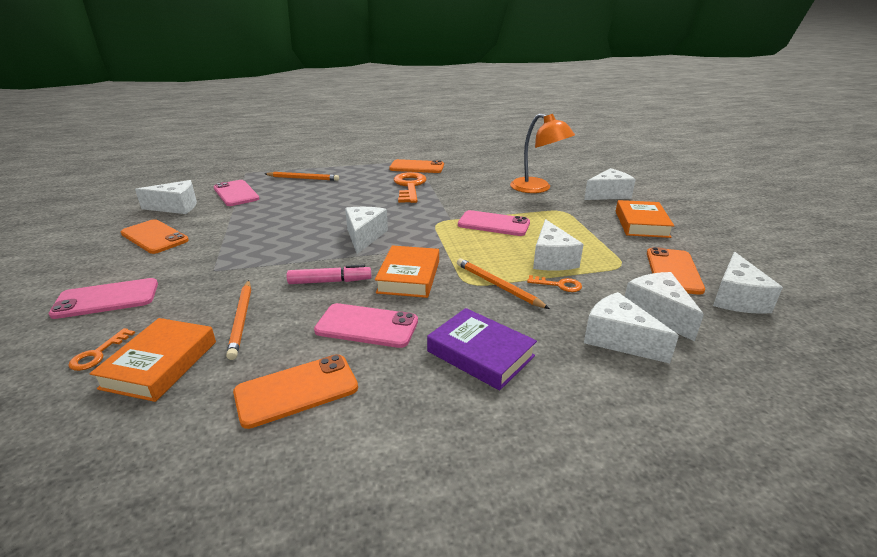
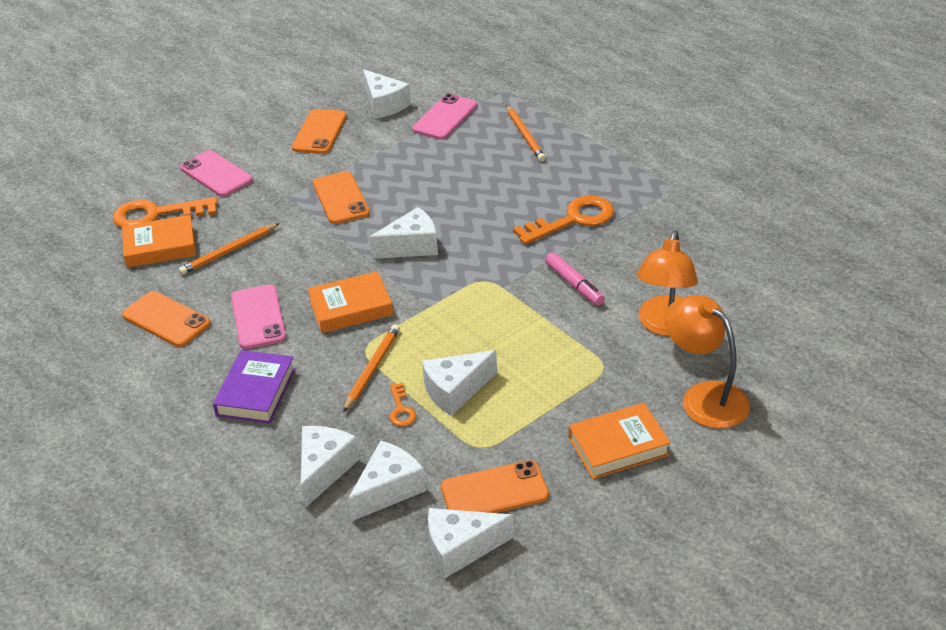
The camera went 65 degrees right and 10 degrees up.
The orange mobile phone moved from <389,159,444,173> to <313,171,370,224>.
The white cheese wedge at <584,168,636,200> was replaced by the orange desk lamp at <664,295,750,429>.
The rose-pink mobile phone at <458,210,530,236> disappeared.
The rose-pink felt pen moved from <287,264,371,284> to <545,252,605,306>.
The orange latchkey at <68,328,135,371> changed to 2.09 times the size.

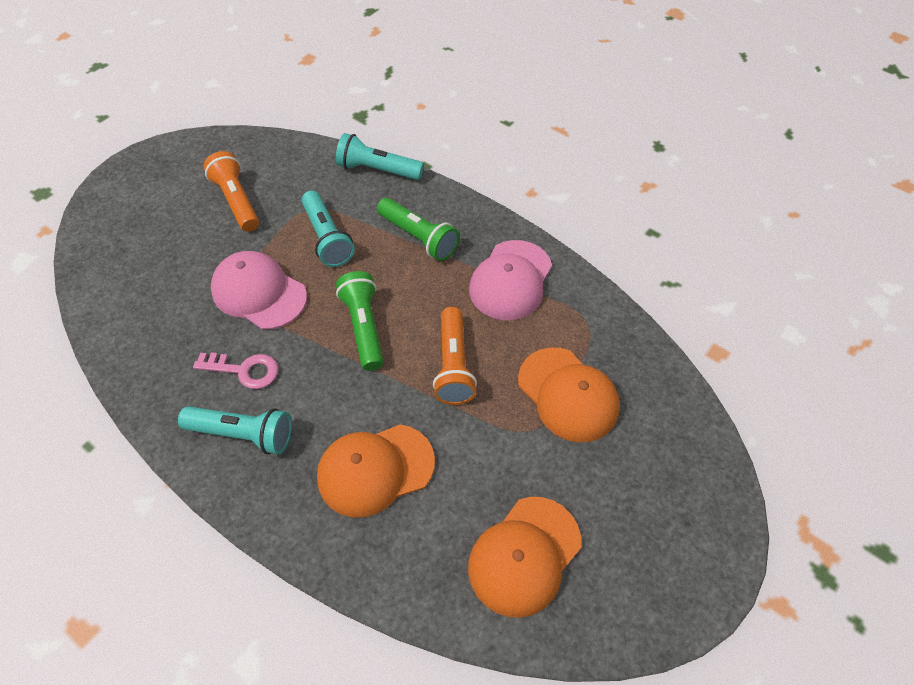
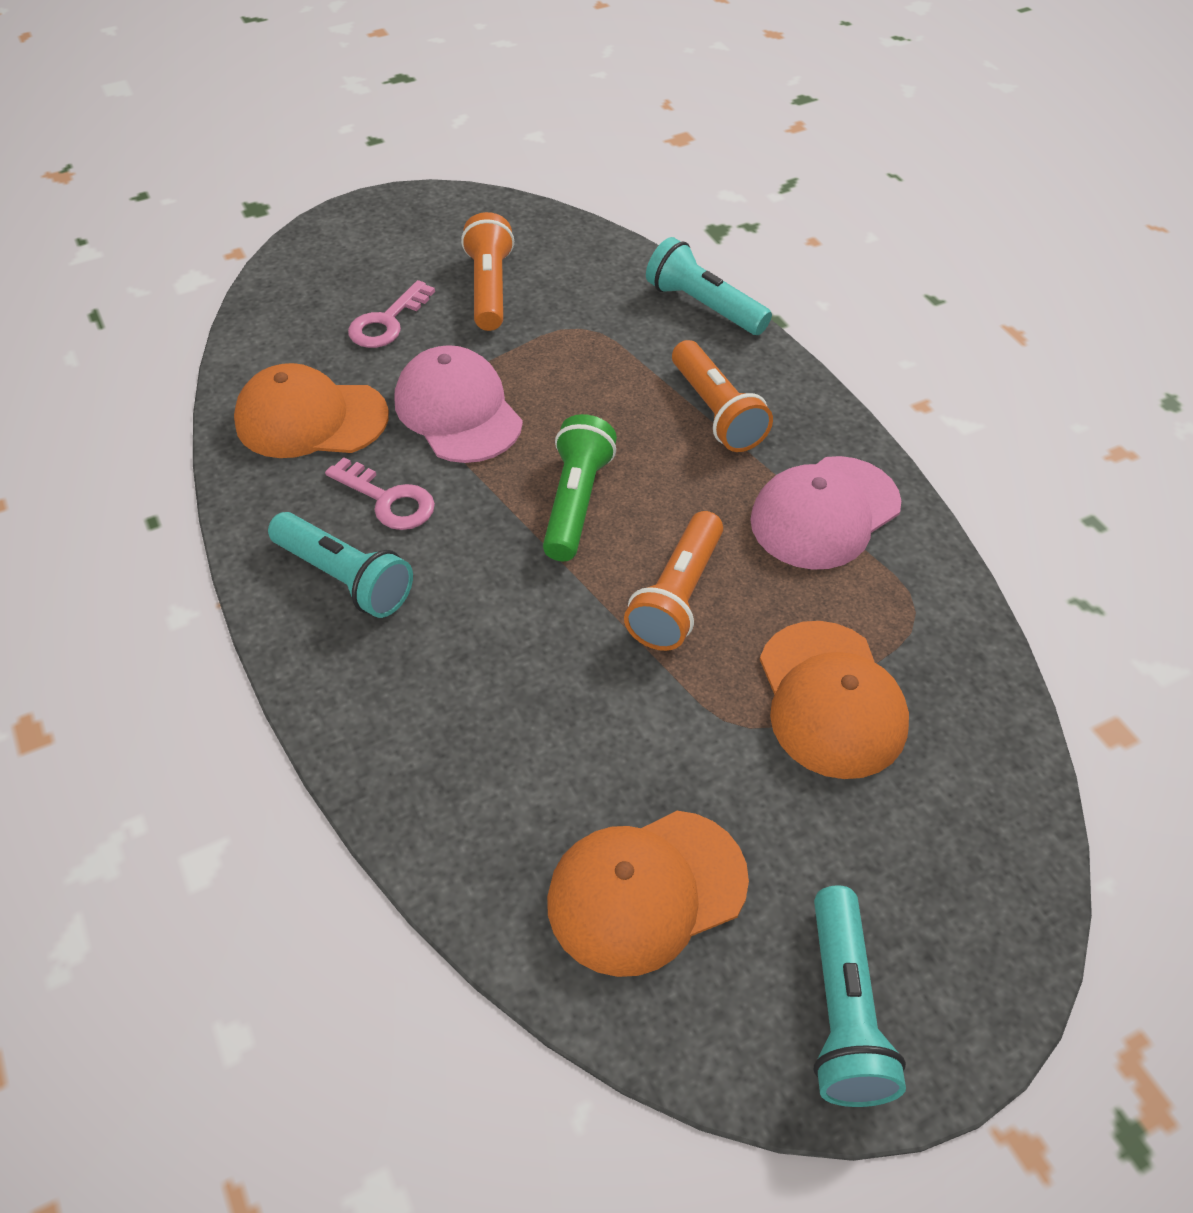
The camera went 25 degrees right and 5 degrees down.
The turquoise torch moved from <302,191,355,267> to <814,886,906,1107>.
The leaf-green torch at <377,198,459,261> became the orange torch at <672,340,773,452>.
The orange peaked cap moved from <317,424,435,518> to <234,363,389,458>.
The rose-pink latchkey at <348,280,435,348> appeared.

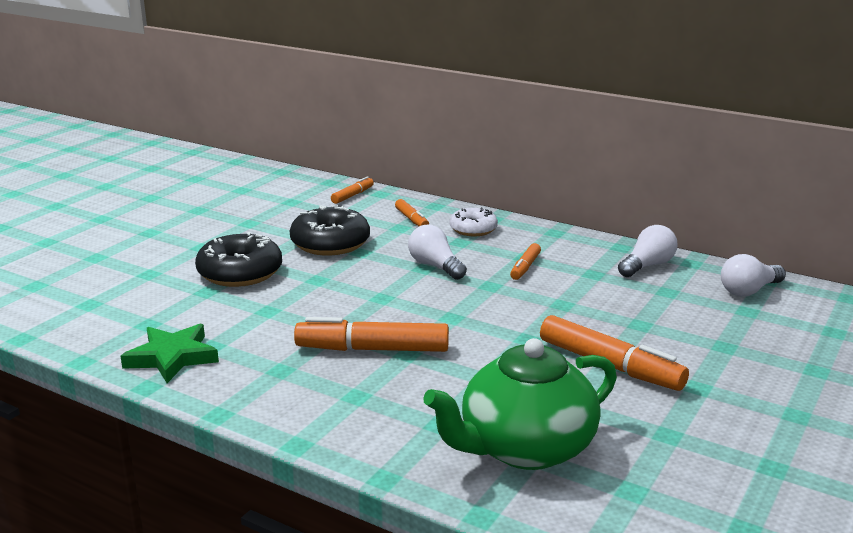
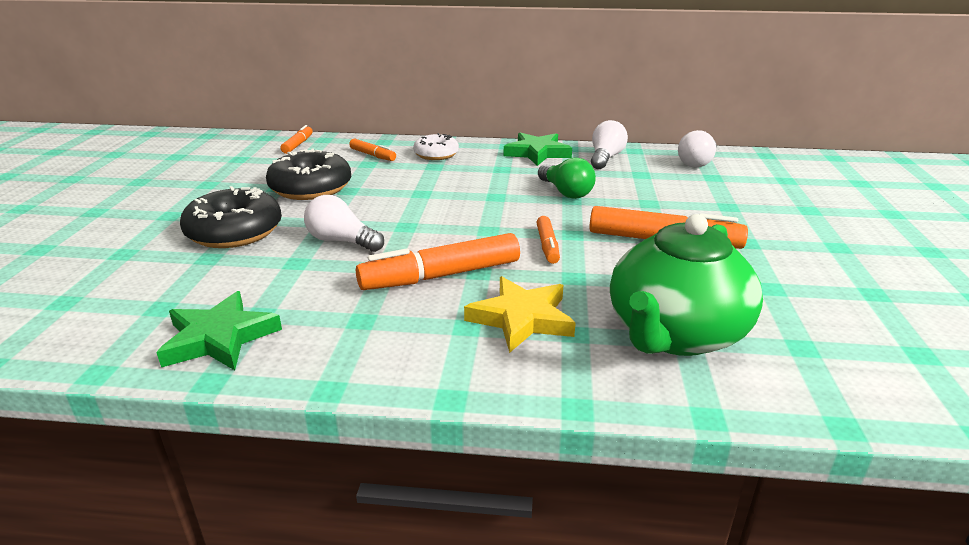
The camera went 25 degrees left and 5 degrees up.
The white lightbulb moved from <408,224,467,280> to <304,195,384,252>.
The orange felt pen moved from <510,243,541,280> to <536,216,560,264>.
The leaf-green five-pointed star at <504,133,572,166> appeared.
The leaf-green lightbulb at <538,157,596,199> appeared.
The bright yellow five-pointed star at <464,276,576,353> appeared.

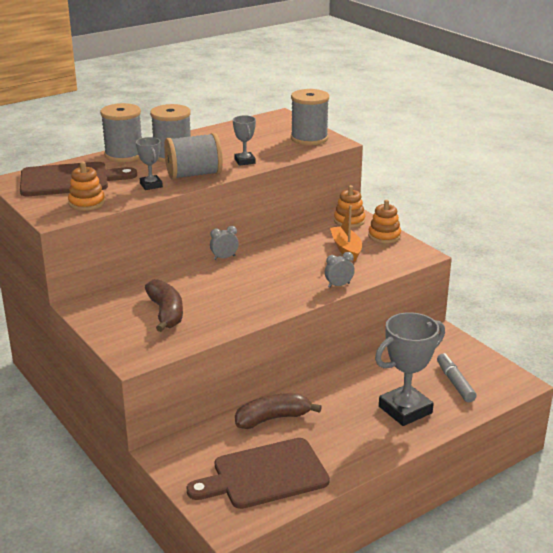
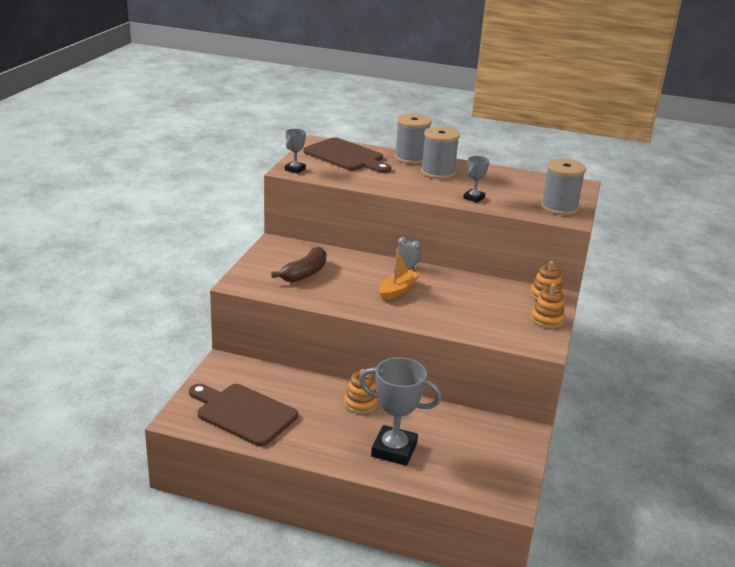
The camera went 50 degrees right and 0 degrees up.
The gray spool at <164,133,223,180> disappeared.
The gray trophy moved from <136,137,163,190> to <285,129,306,174>.
The orange stacking rings moved from <68,162,105,211> to <344,369,378,414>.
The orange boat moved from <330,205,362,261> to <379,249,420,301>.
The gray alarm clock at <325,252,355,288> disappeared.
The gray felt pen at <437,353,477,402> disappeared.
The russet toy banana at <235,393,322,429> disappeared.

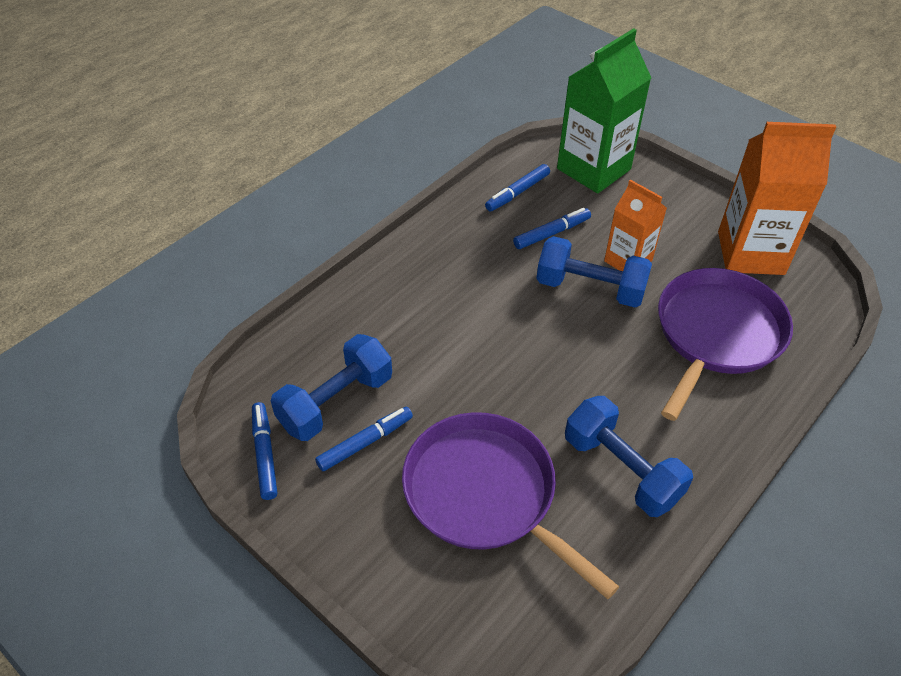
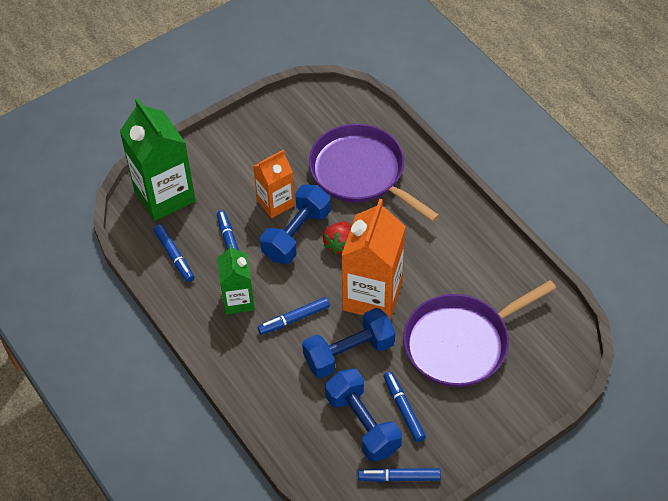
The camera went 75 degrees left and 5 degrees up.
The orange juice carton moved from <718,122,836,275> to <341,199,406,320>.
The blue dumbbell moved from <565,396,693,517> to <302,308,395,379>.
The scarlet strawberry at <323,221,351,255> appeared.
The leaf-green juice carton at <217,244,255,315> appeared.
The blue felt pen at <258,297,330,335> appeared.

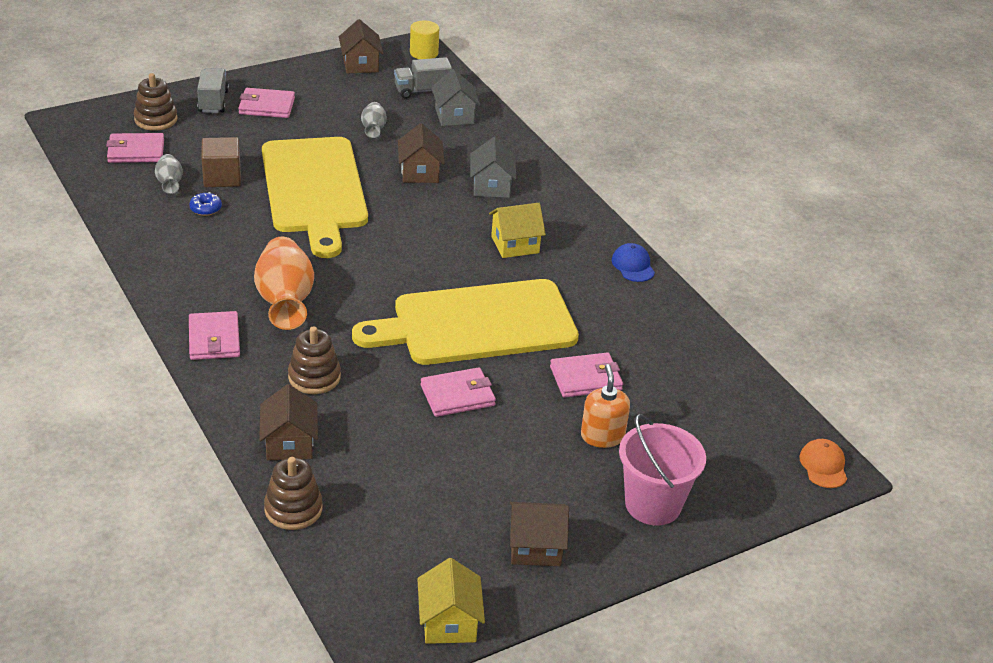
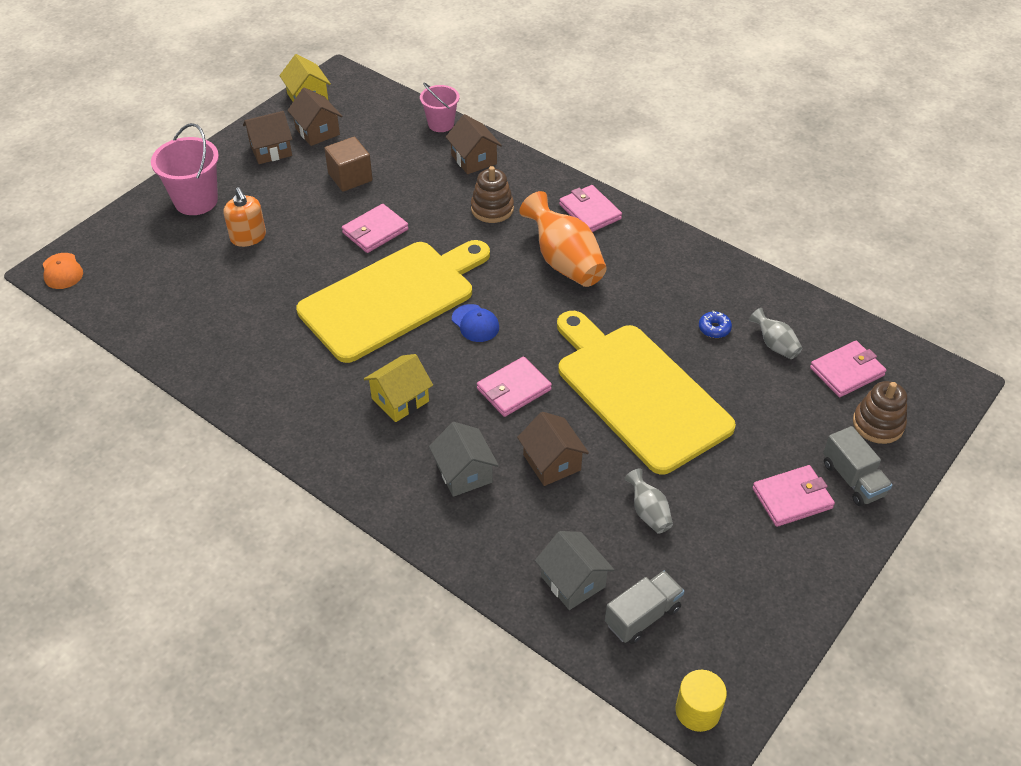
The camera went 160 degrees right and 10 degrees up.
The russet cottage moved from <339,19,384,73> to <287,87,342,146>.
The russet block moved from <201,137,241,187> to <324,137,373,191>.
The blue peaked cap moved from <612,243,655,282> to <452,304,499,342>.
The rose-pink card wallet moved from <550,352,623,398> to <477,357,552,417>.
The russet stacking rings at <264,457,322,530> was replaced by the rose-pink bucket at <420,83,459,132>.

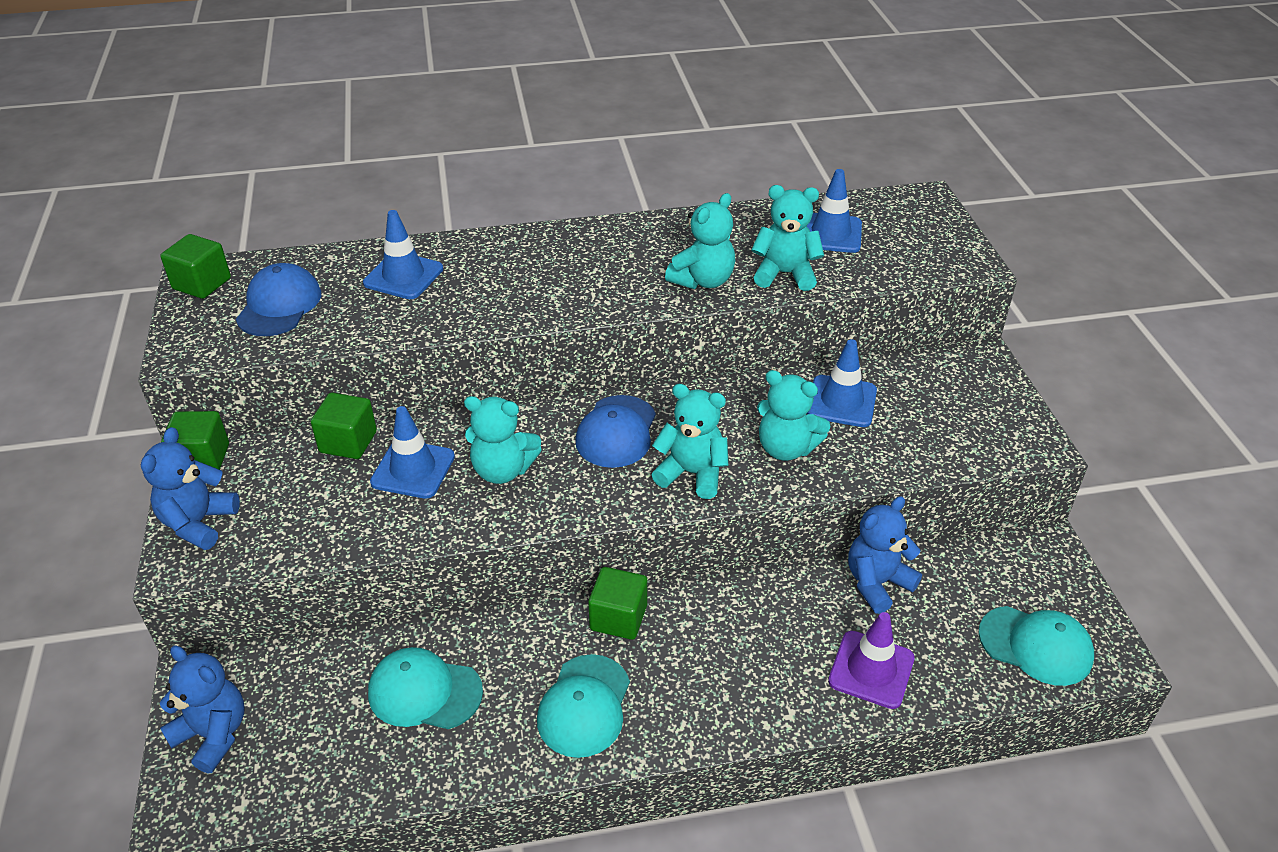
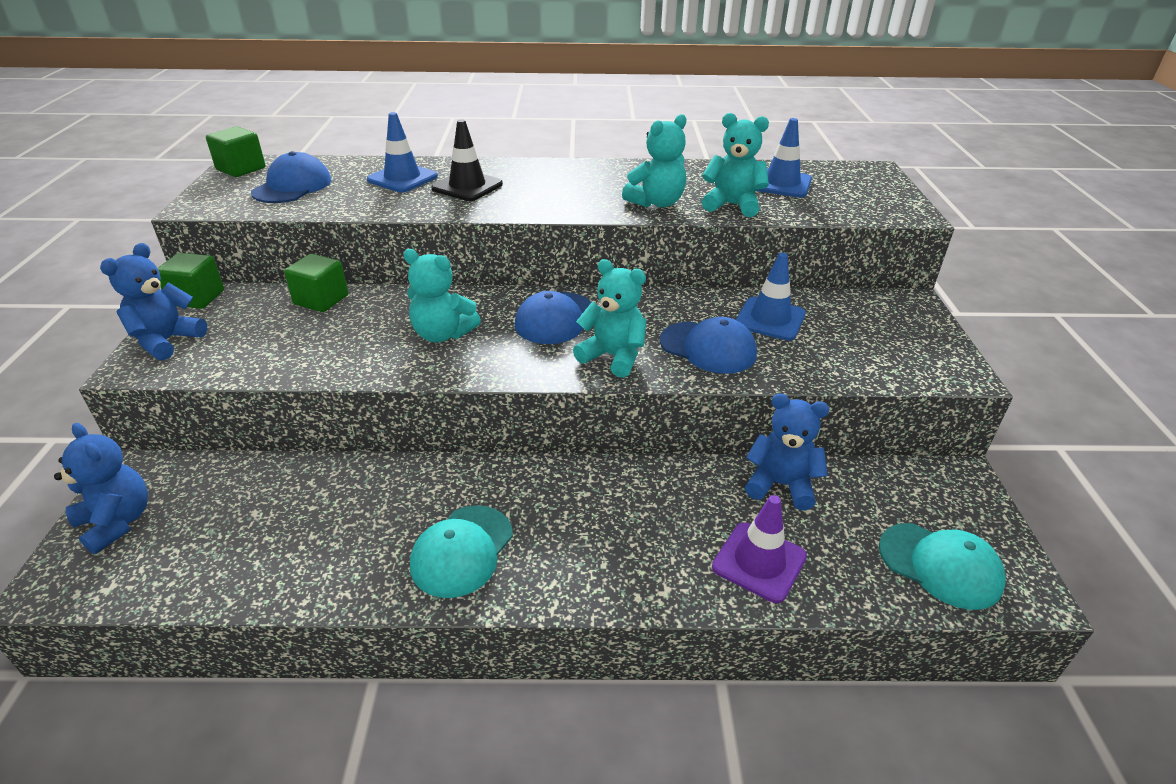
The camera went 10 degrees right and 5 degrees down.
The turquoise stuffed bear at <757,370,831,461> was replaced by the blue peaked cap at <660,317,757,374>.
The blue safety cone at <370,406,455,499> disappeared.
The blue stuffed bear at <848,496,922,614> turned 45 degrees clockwise.
The leaf-green block at <588,567,647,640> disappeared.
The turquoise peaked cap at <368,647,483,729> disappeared.
The black safety cone at <431,119,503,201> appeared.

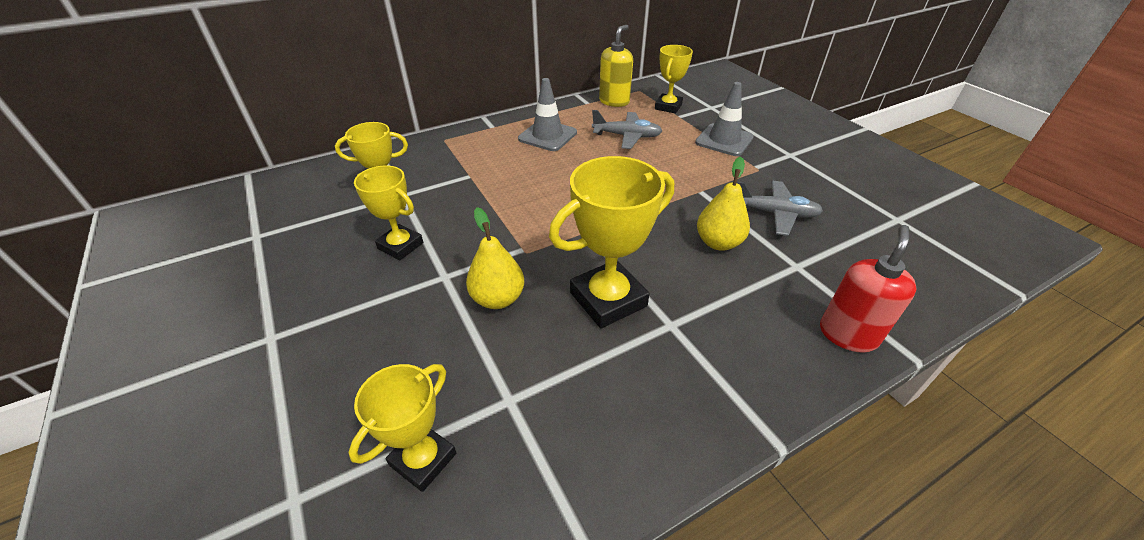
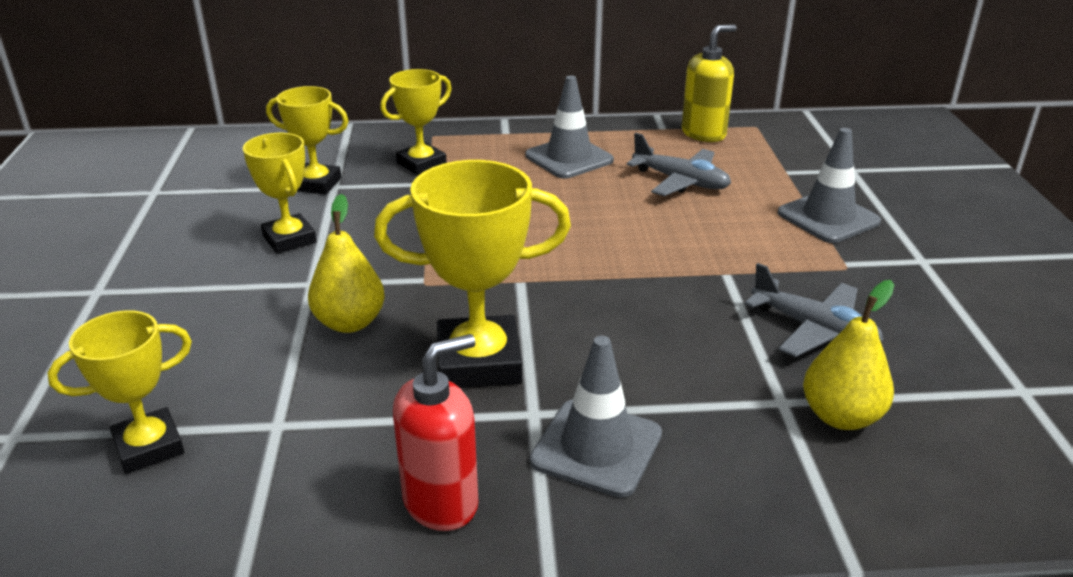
The camera went 25 degrees right and 10 degrees down.
The bright yellow trophy moved from <655,45,693,113> to <380,69,452,175>.
The bright yellow toy pear moved from <697,157,750,250> to <803,280,894,430>.
The scarlet pump bottle moved from <820,225,917,353> to <393,334,478,531>.
The gray safety cone at <530,336,662,498> appeared.

